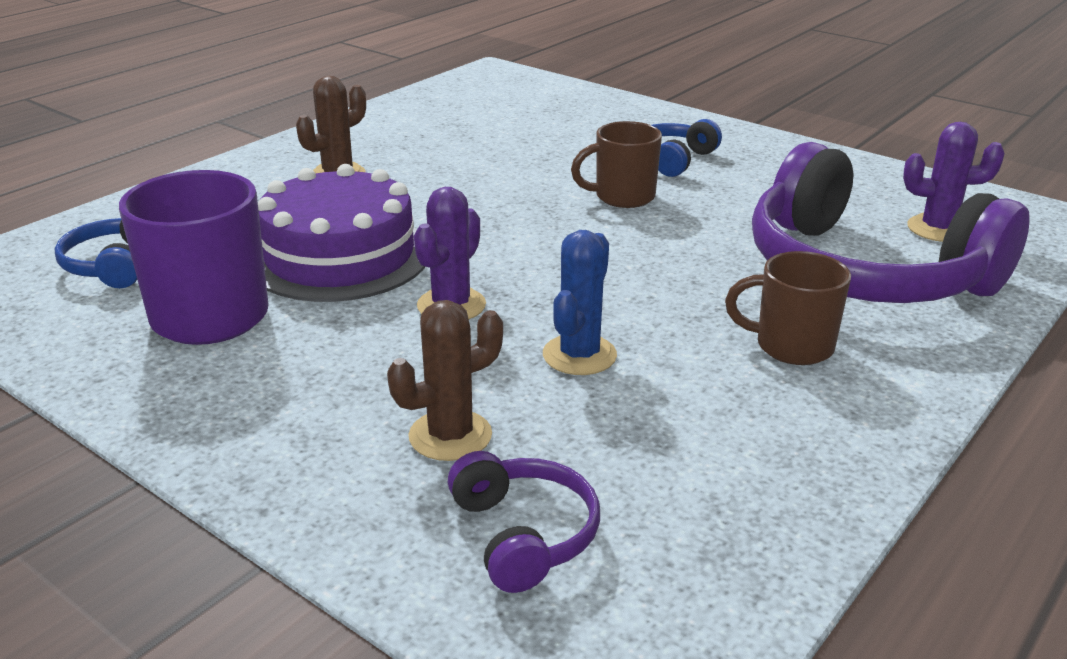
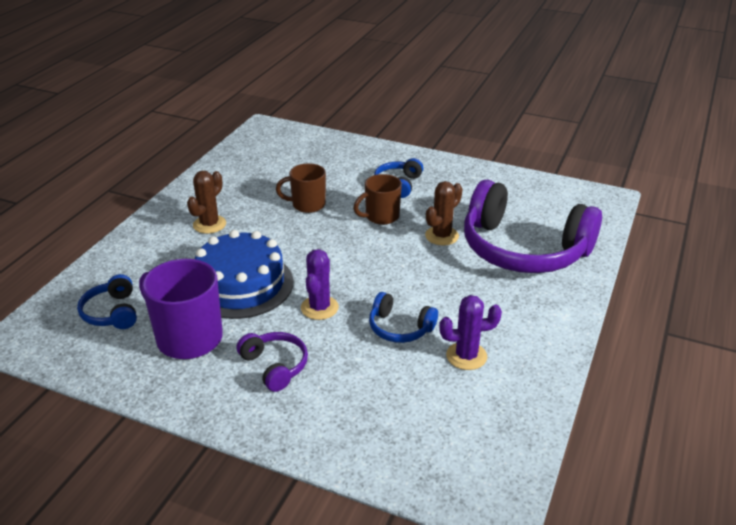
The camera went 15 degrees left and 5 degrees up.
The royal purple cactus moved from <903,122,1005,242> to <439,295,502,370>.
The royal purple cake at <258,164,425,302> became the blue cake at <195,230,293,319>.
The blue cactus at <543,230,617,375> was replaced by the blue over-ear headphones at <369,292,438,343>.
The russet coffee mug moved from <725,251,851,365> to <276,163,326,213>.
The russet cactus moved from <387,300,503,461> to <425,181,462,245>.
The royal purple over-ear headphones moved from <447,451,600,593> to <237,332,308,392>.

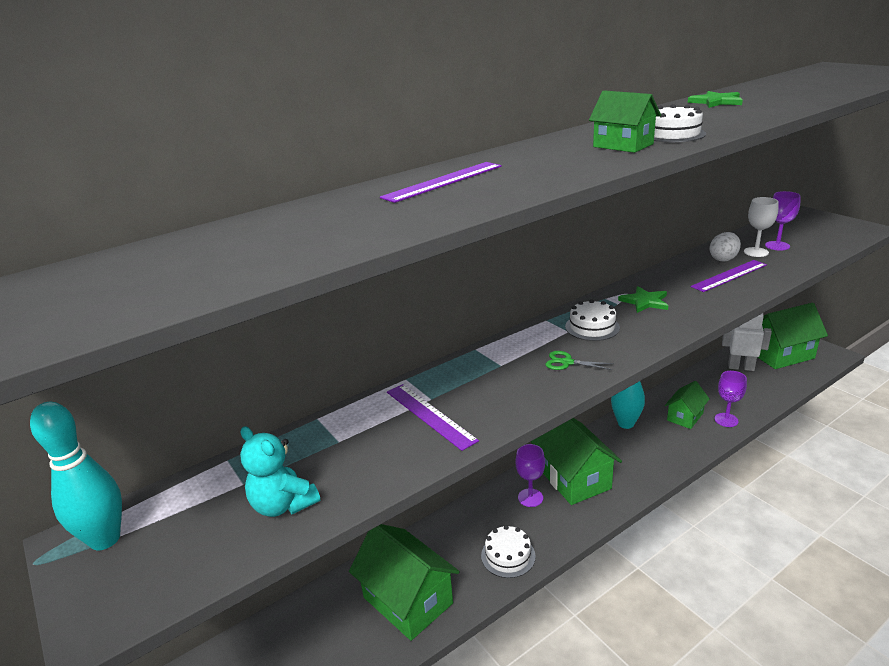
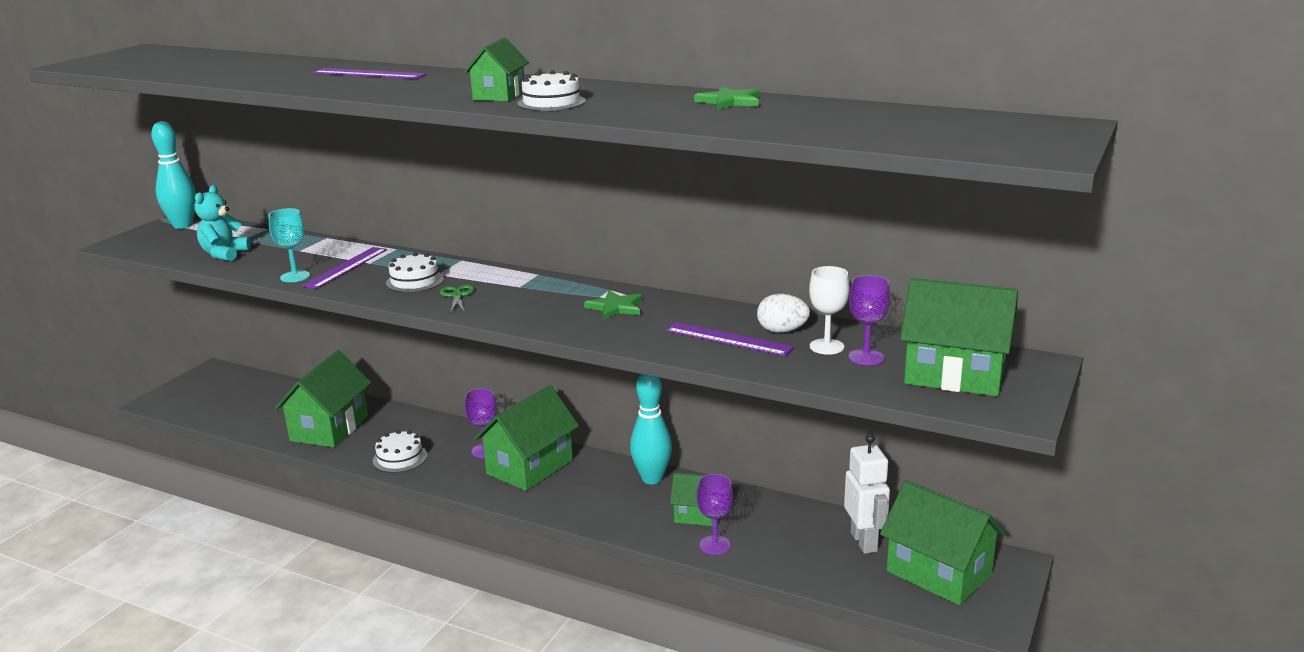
The camera went 60 degrees right and 5 degrees down.
The white cake moved from <565,299,620,341> to <386,253,444,293>.
The turquoise goblet at <269,208,310,282> appeared.
The leaf-green cottage at <900,278,1018,397> appeared.

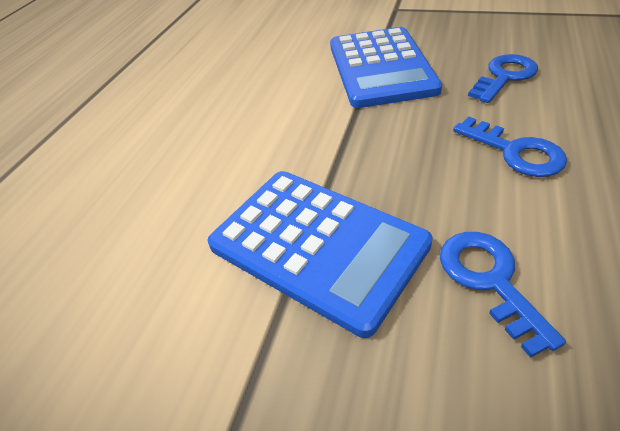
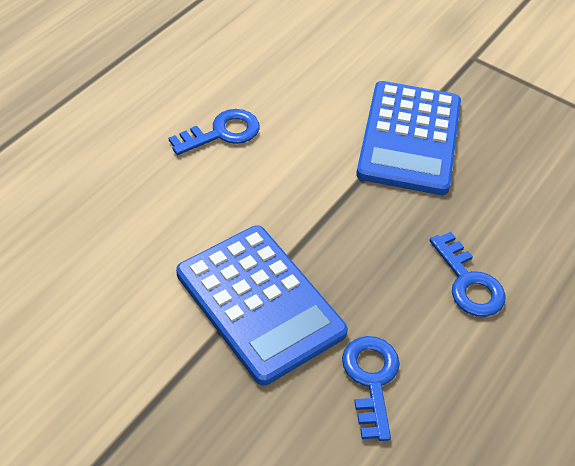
The camera went 10 degrees right and 5 degrees up.
The blue latchkey moved from <468,54,538,103> to <169,109,260,155>.

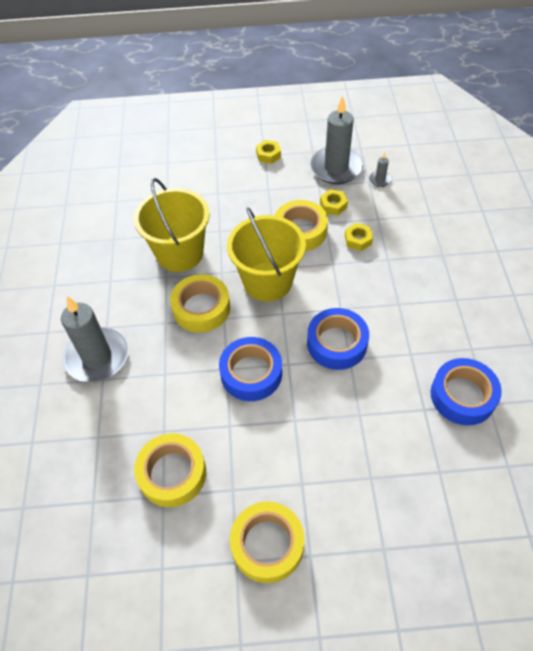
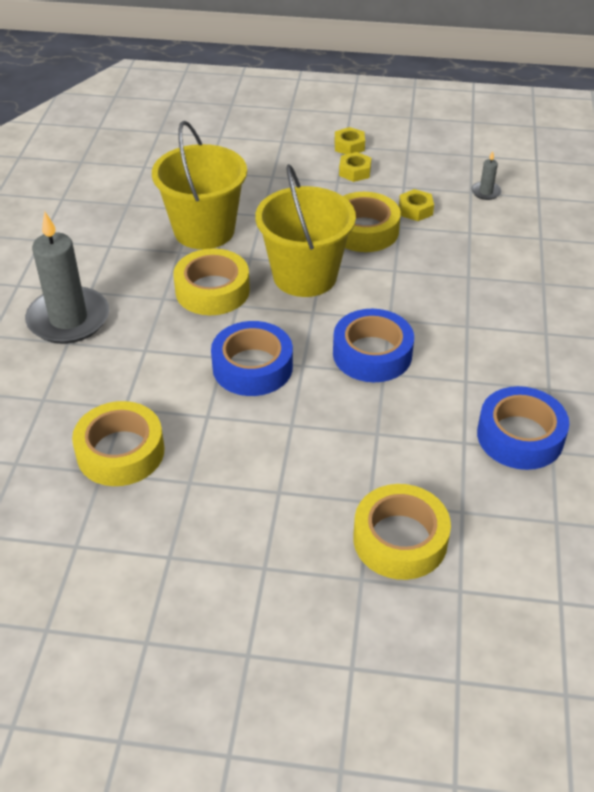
The camera went 10 degrees right and 10 degrees down.
The gray candle at <310,96,363,184> disappeared.
The bright yellow hexagon nut moved from <345,223,373,251> to <339,152,371,182>.
The bright yellow sticky tape moved from <230,502,304,583> to <353,484,451,580>.

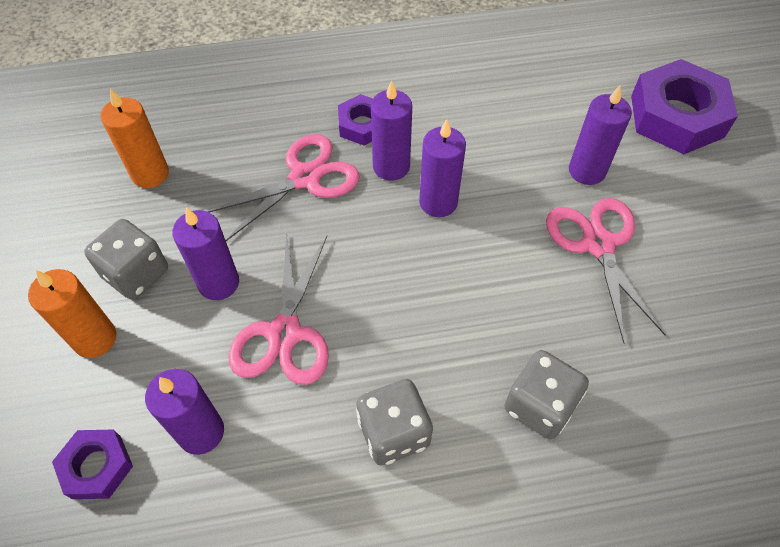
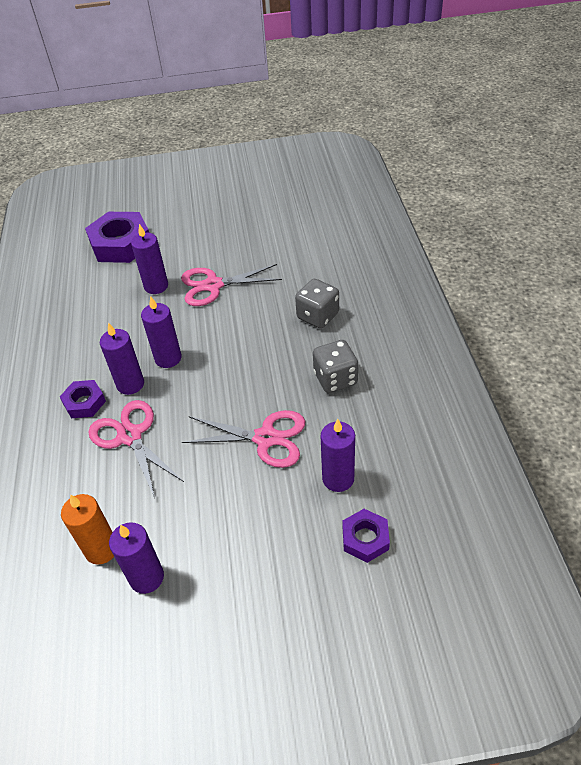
The camera went 85 degrees left and 10 degrees down.
The royal purple candle moved from <172,207,239,300> to <109,522,164,594>.
The gray die at <84,219,168,300> disappeared.
The orange candle at <28,269,117,358> disappeared.

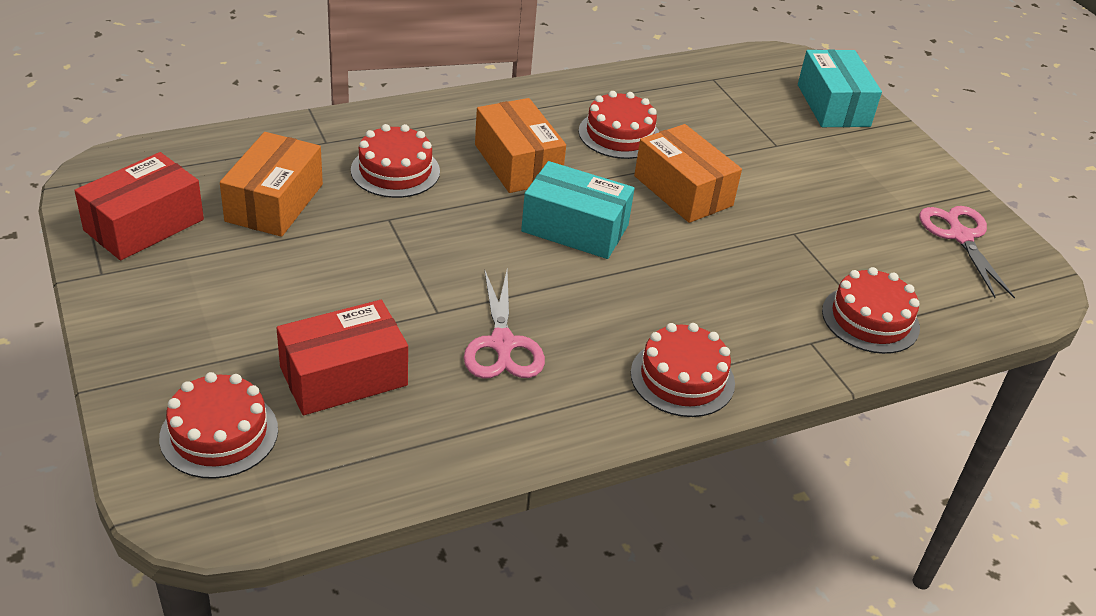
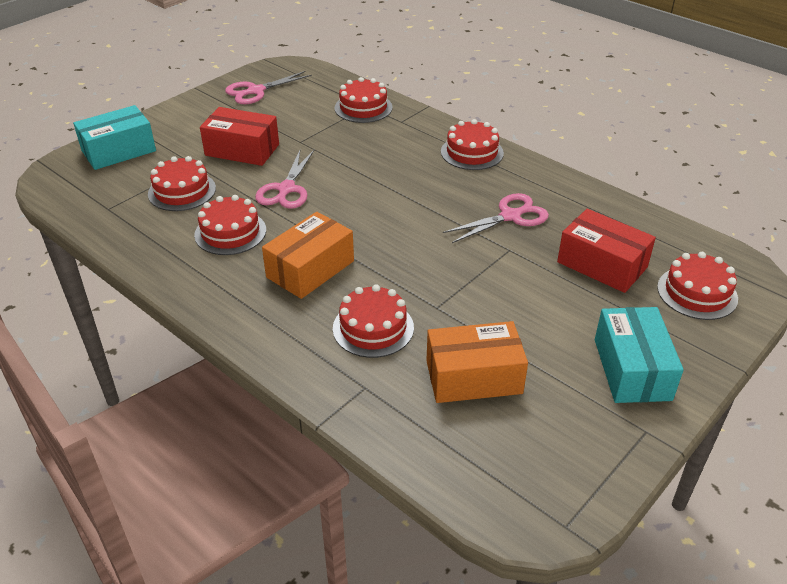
The camera went 110 degrees left and 0 degrees up.
The orange package at <634,124,742,223> was replaced by the rose-pink shears at <255,150,314,209>.
The scarlet package moved from <74,152,204,261> to <200,107,279,166>.
The turquoise package moved from <521,161,635,259> to <595,307,684,403>.
The scarlet cake at <148,156,216,211> appeared.

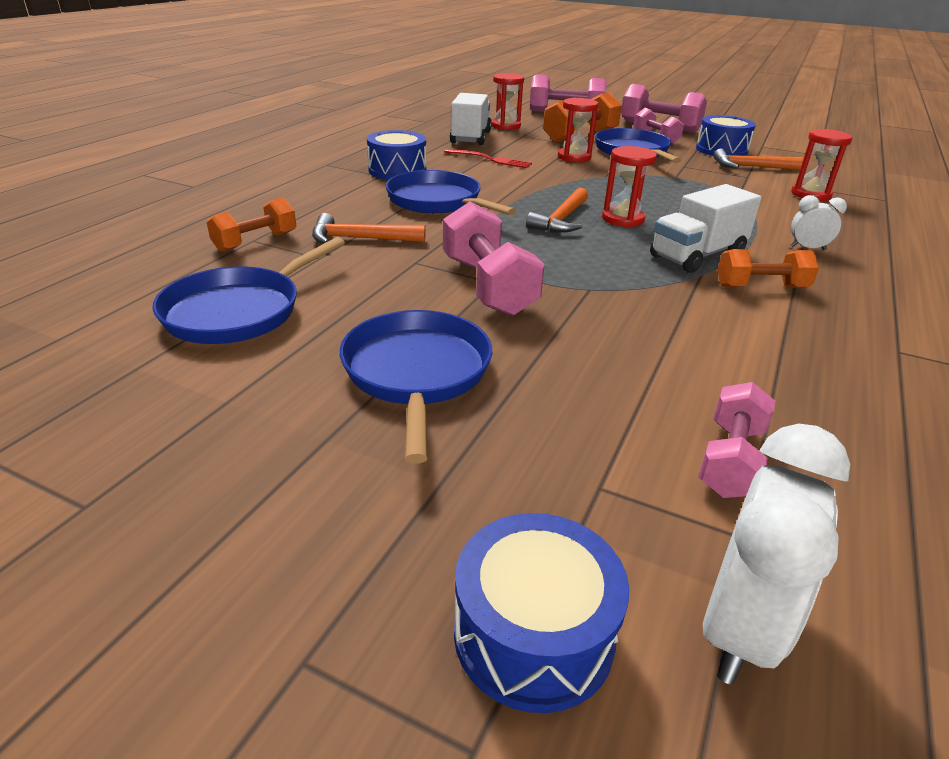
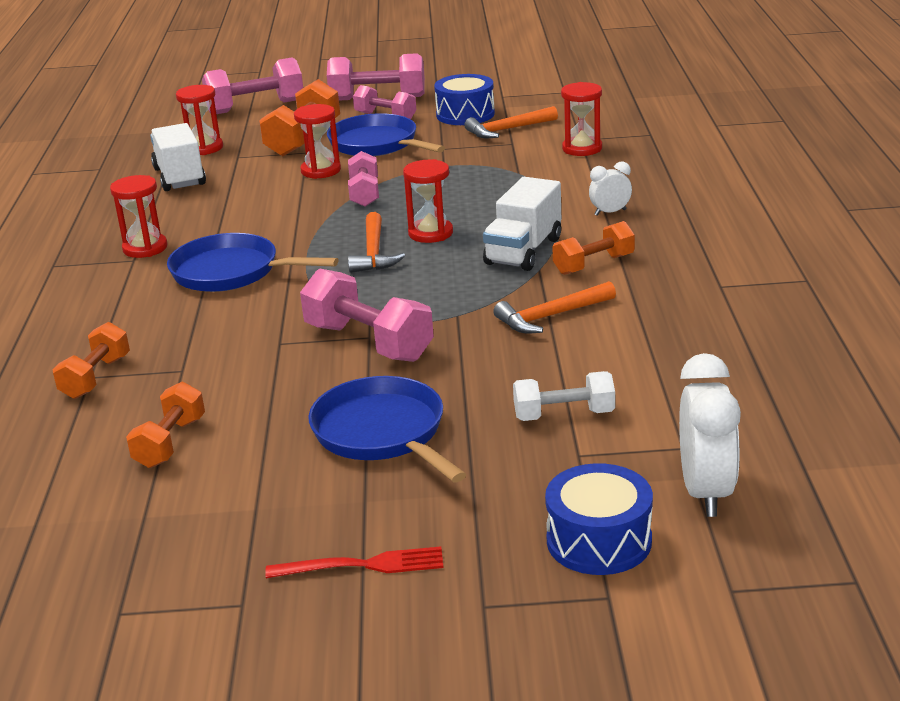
The camera went 25 degrees left and 5 degrees down.
The blue toy drum at <367,130,426,180> was replaced by the scarlet hourglass at <110,175,167,258>.
The scarlet fork moved from <444,149,532,168> to <265,546,444,578>.
The orange claw hammer moved from <312,213,426,244> to <493,281,616,334>.
The blue frying pan at <152,237,345,344> was replaced by the orange dumbbell at <126,382,205,468>.
The rose-pink dumbbell moved from <699,382,775,498> to <348,151,379,207>.
The white dumbbell at <513,371,615,421> appeared.

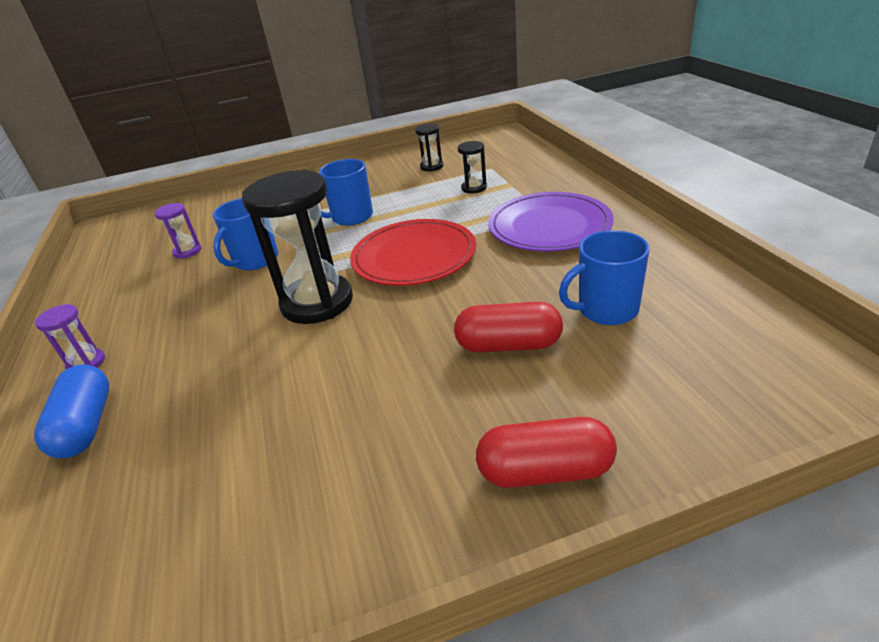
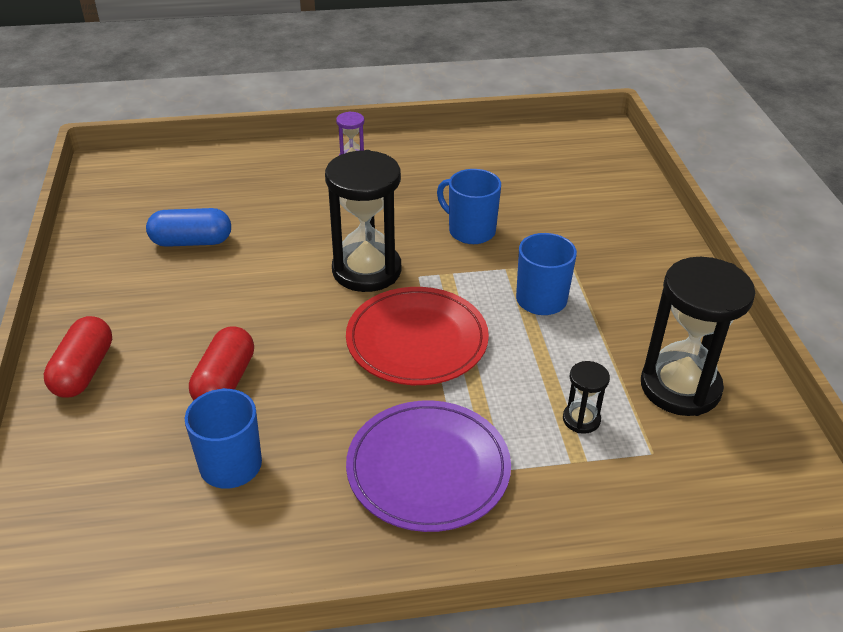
The camera went 95 degrees right and 5 degrees up.
The black hourglass at <415,123,443,172> changed to 2.19 times the size.
The royal purple hourglass at <154,203,201,259> disappeared.
The blue capsule moved from <34,364,109,458> to <146,208,231,247>.

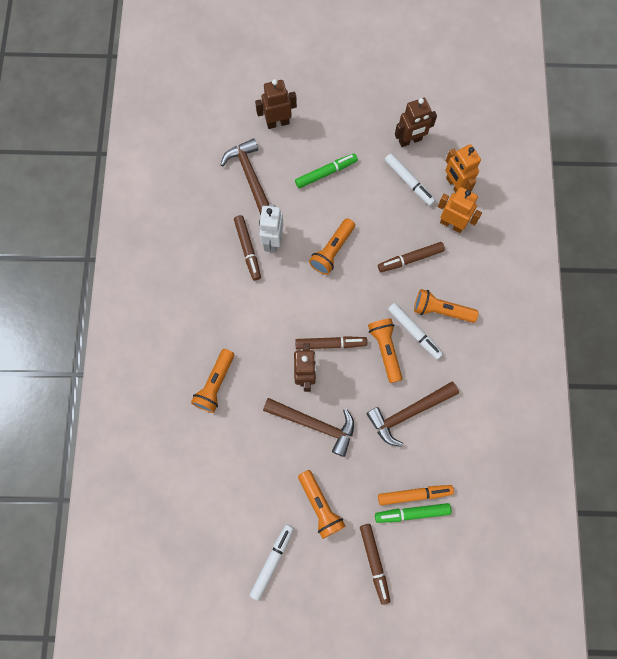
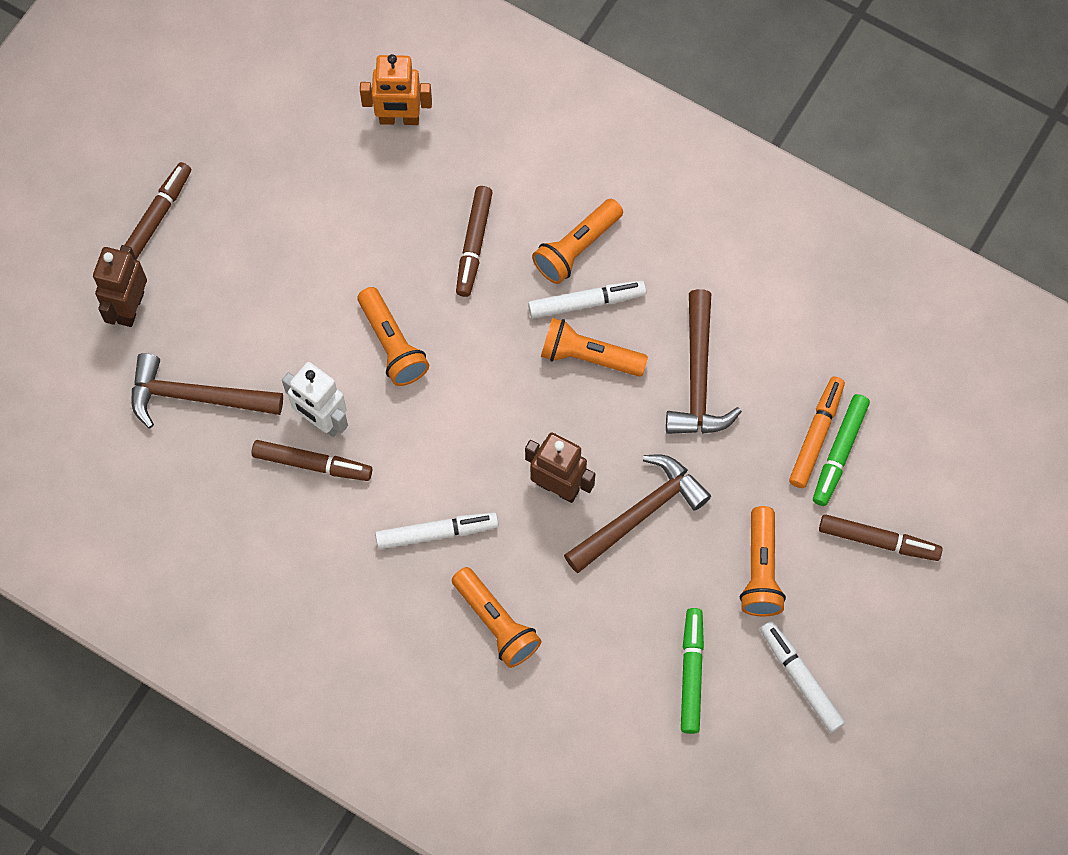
The camera went 60 degrees left and 5 degrees down.
The russet toy robot at <395,98,437,147> disappeared.
The leaf-green felt pen moved from <295,153,358,188> to <681,608,704,734>.
The white felt pen moved from <385,154,436,206> to <375,512,499,549>.
The orange toy robot at <438,187,482,233> disappeared.
The russet felt pen moved from <295,336,367,350> to <125,162,191,259>.
The orange torch at <298,470,346,539> turned 90 degrees clockwise.

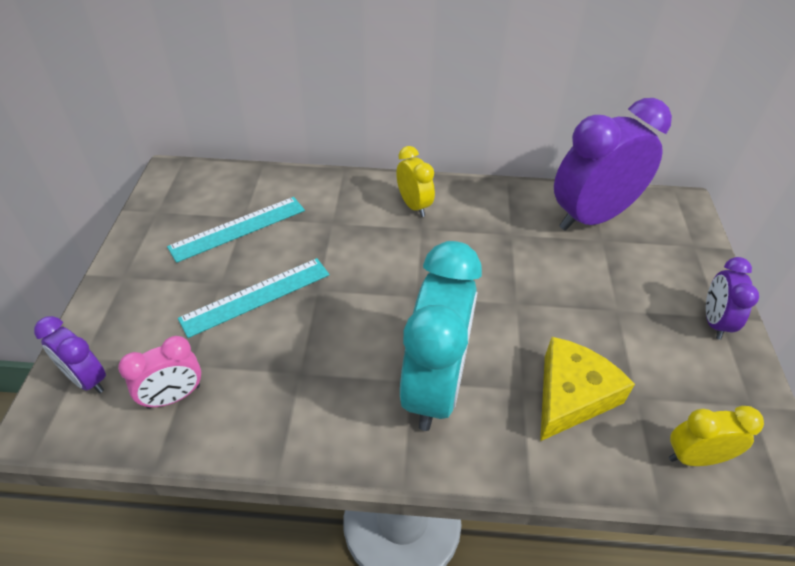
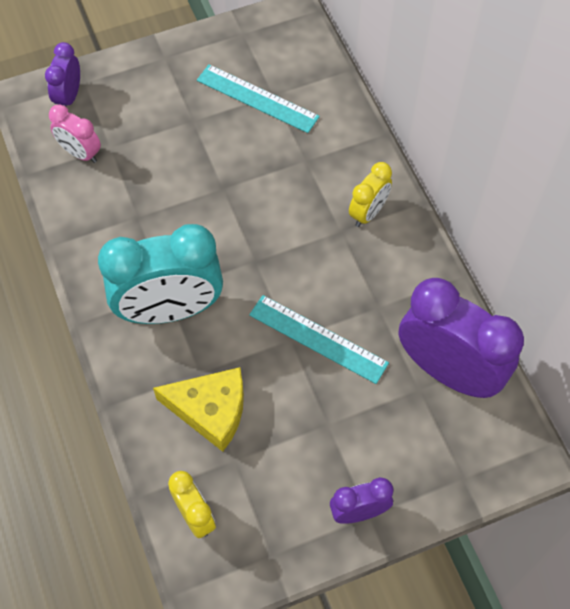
The camera went 65 degrees right and 15 degrees up.
The turquoise straightedge moved from <178,258,330,338> to <249,295,389,384>.

